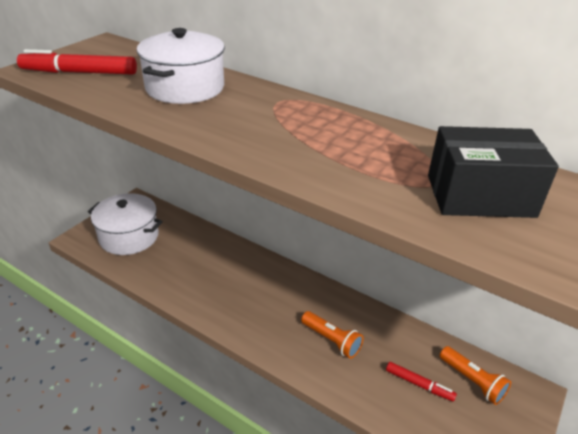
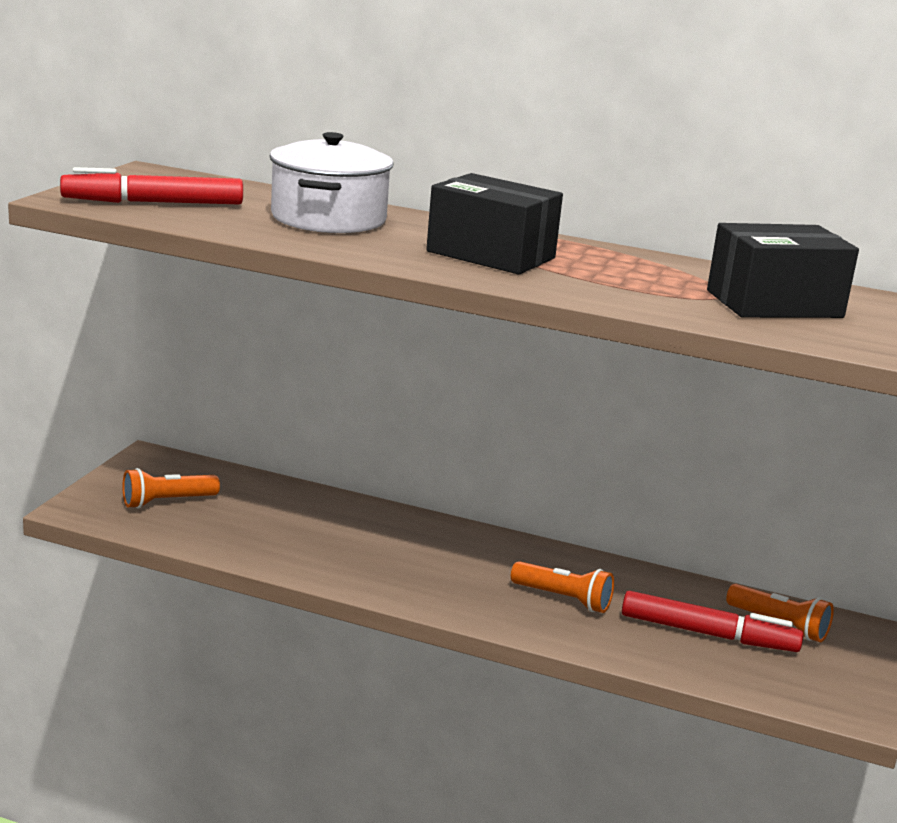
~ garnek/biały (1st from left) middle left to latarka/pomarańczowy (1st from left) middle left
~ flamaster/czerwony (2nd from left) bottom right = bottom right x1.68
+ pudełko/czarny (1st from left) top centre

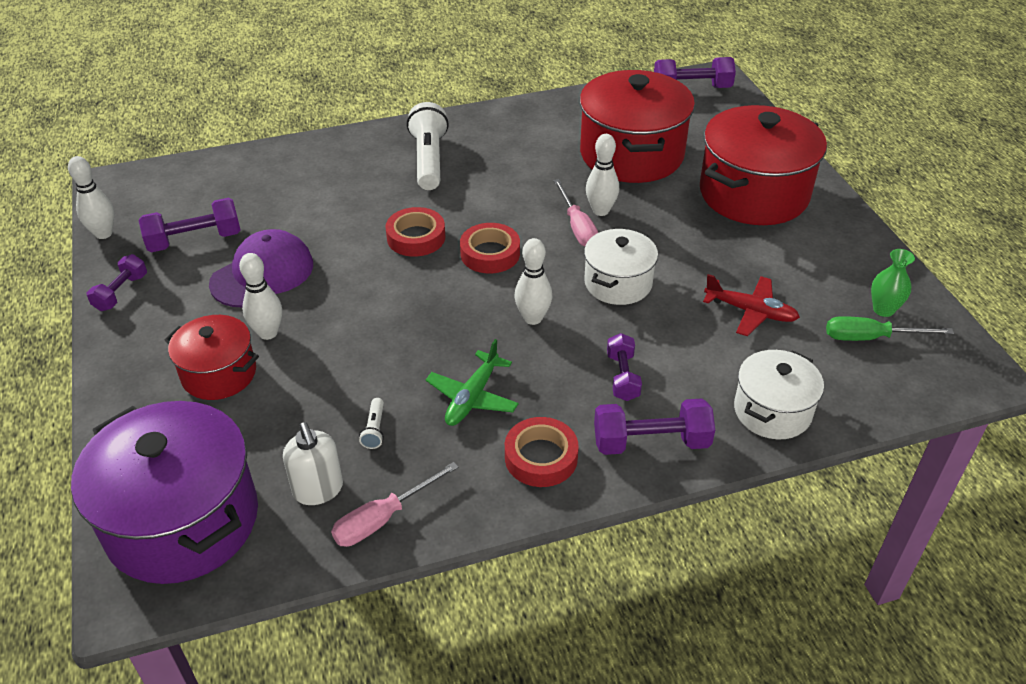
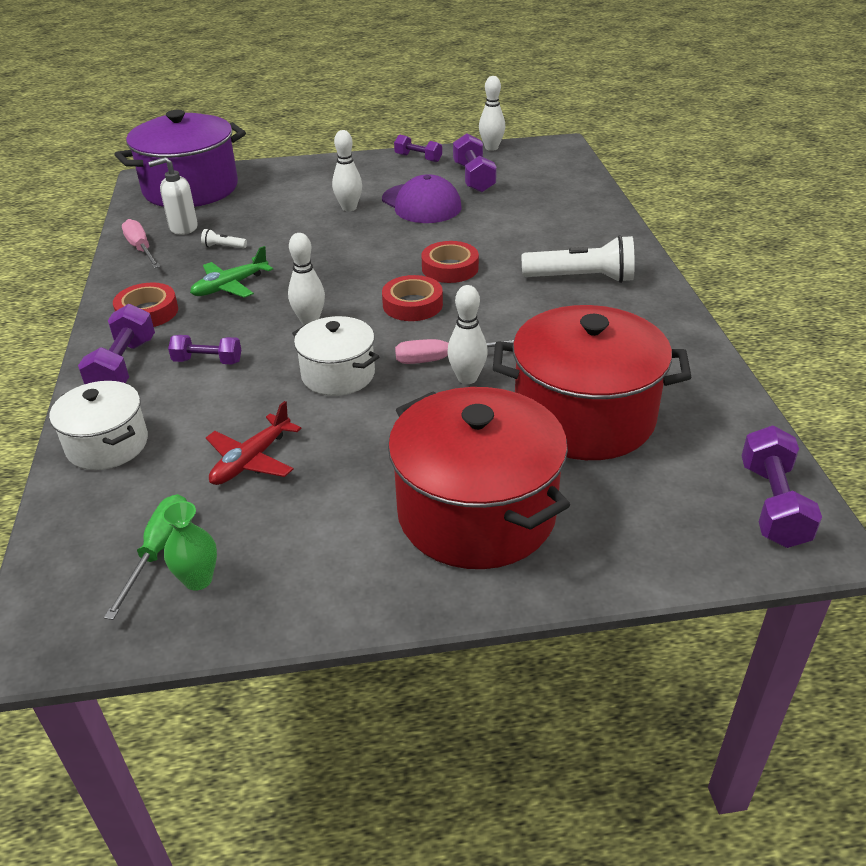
- garnek/czerwony (1st from left) middle left
~ samolot/zielony centre = top left 75 degrees counterclockwise

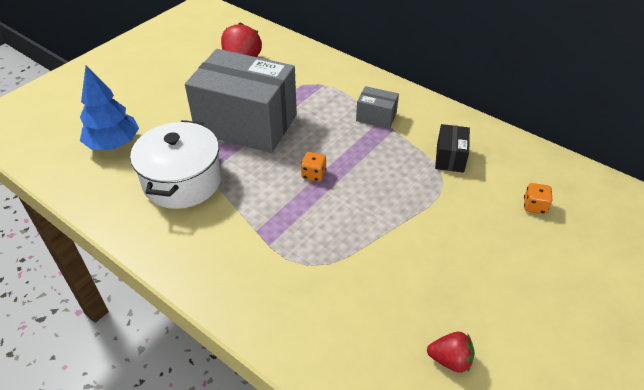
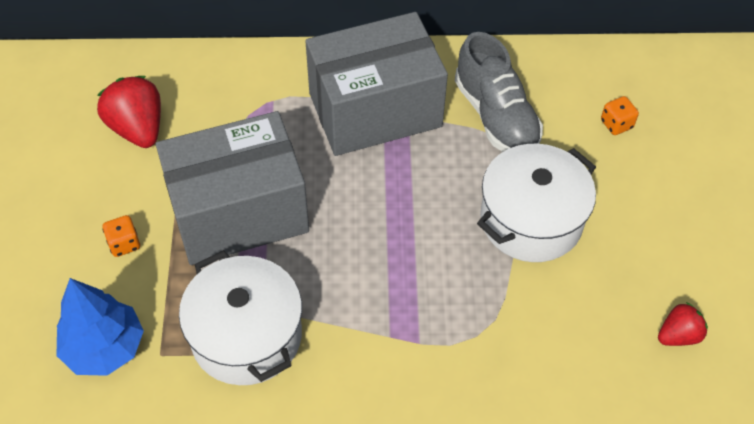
~ kostka do gry/pomarańczowy (1st from left) centre to middle left
~ pudełko/szary (2nd from left) top centre = top centre x2.36
~ pudełko/czarny middle right to but/szary top centre
+ garnek/biały (2nd from left) middle right

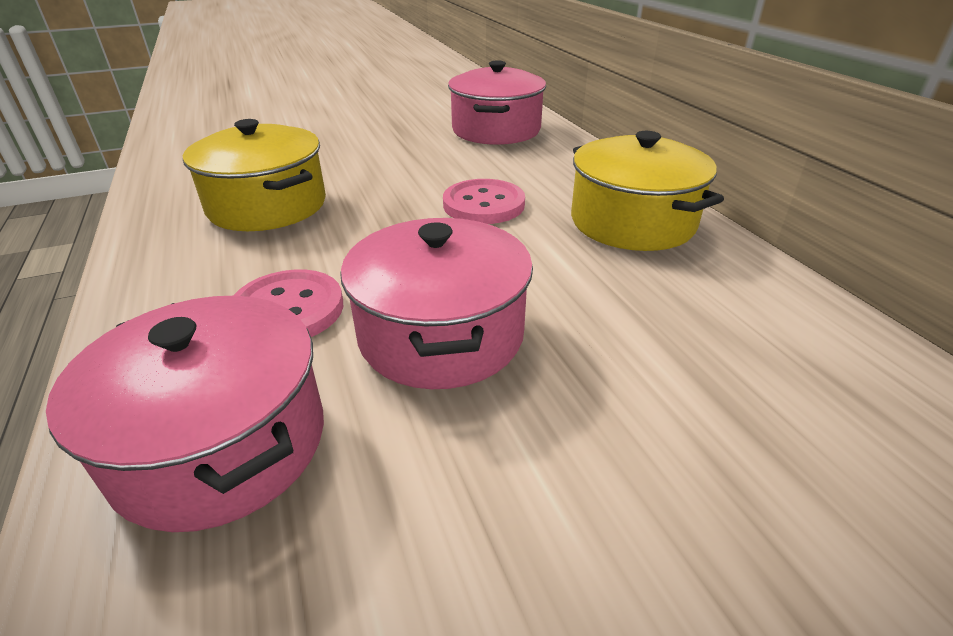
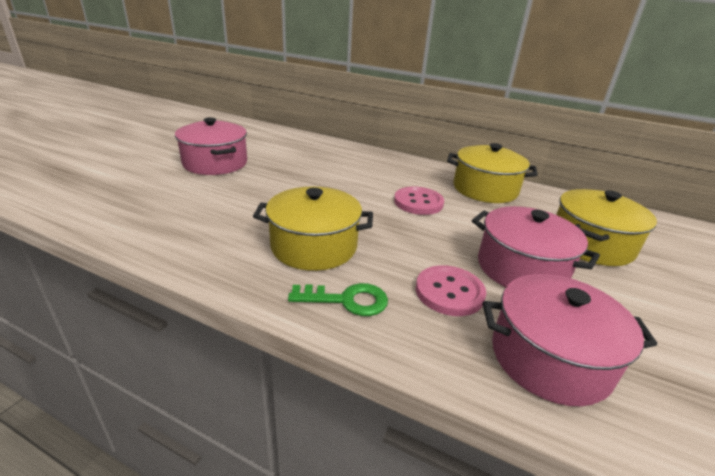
~ garnek/różowy (3rd from left in the first image) top centre to garnek/różowy (1st from left) top left
+ klucz/zielony centre
+ garnek/żółty (3rd from left) middle right

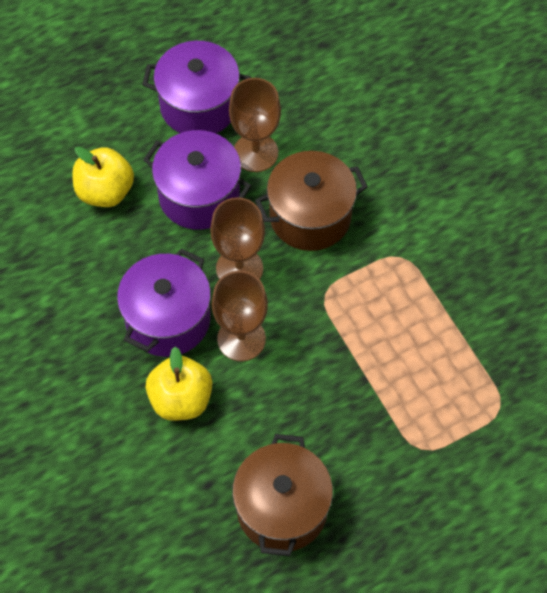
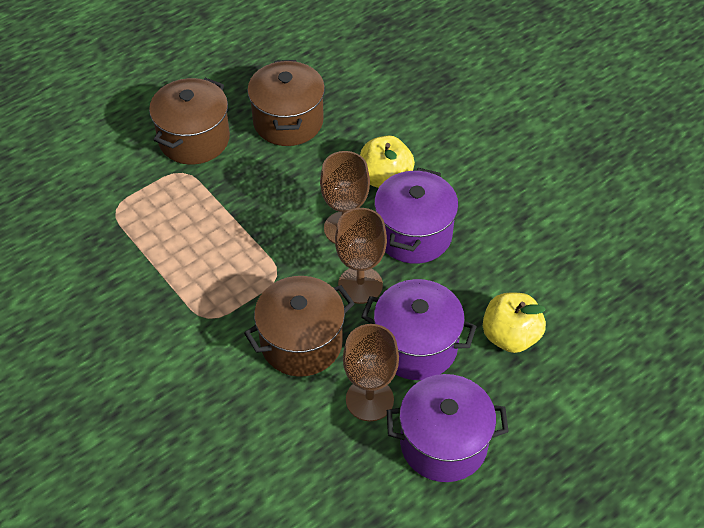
+ garnek/brązowy (1st from left) top left

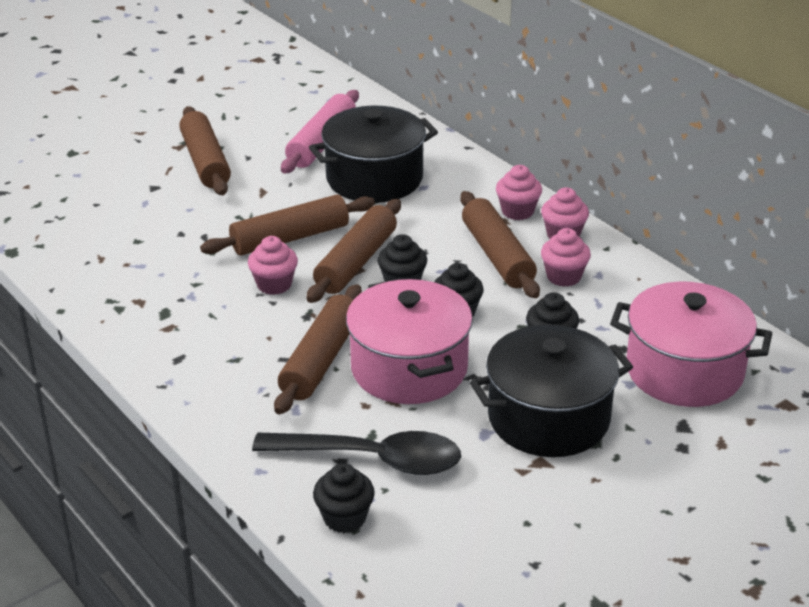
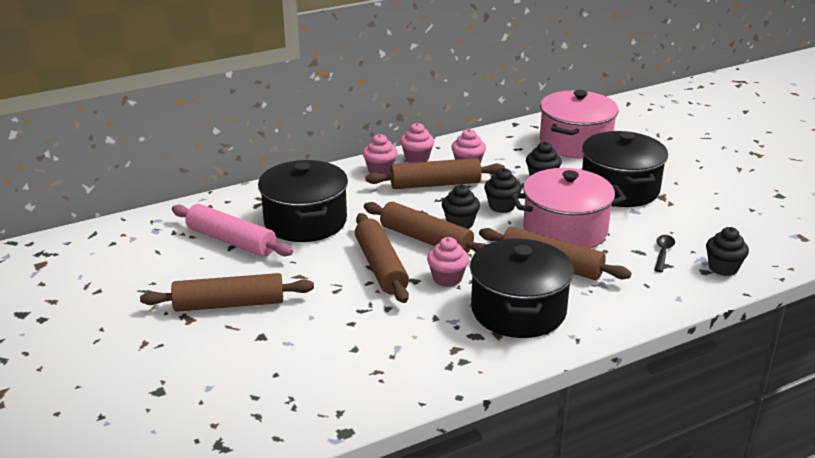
~ łyżka/czarny bottom centre = middle right x0.44
+ garnek/czarny (2nd from left) centre

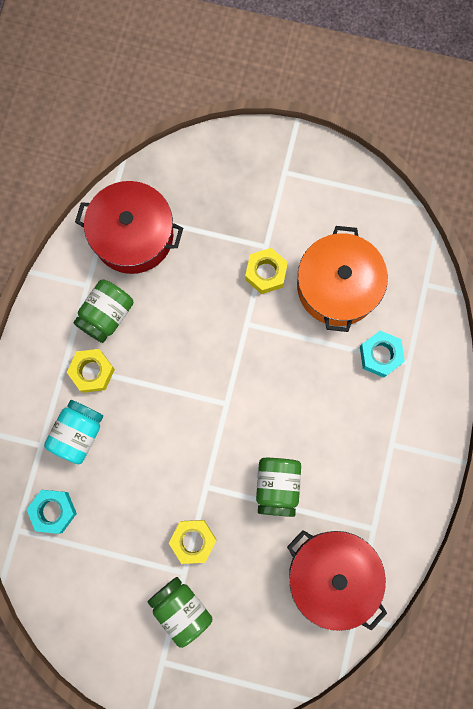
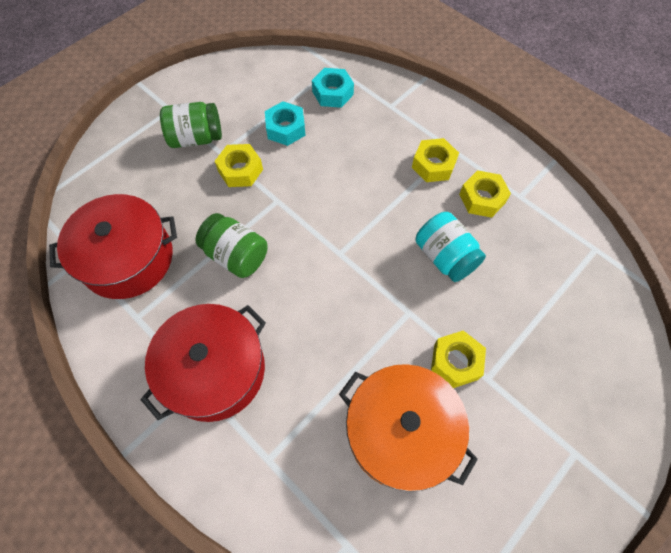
~ słoik/turkusowy middle left to middle right
~ słoik/zielony (1st from left) middle left to nakrętka/żółty (4th from left) middle right
~ garnek/czerwony (1st from left in the first image) top left to garnek/czerwony (2nd from left) middle left
~ nakrętka/turkusowy (2nd from left in the first image) middle right to nakrętka/turkusowy (1st from left) top centre

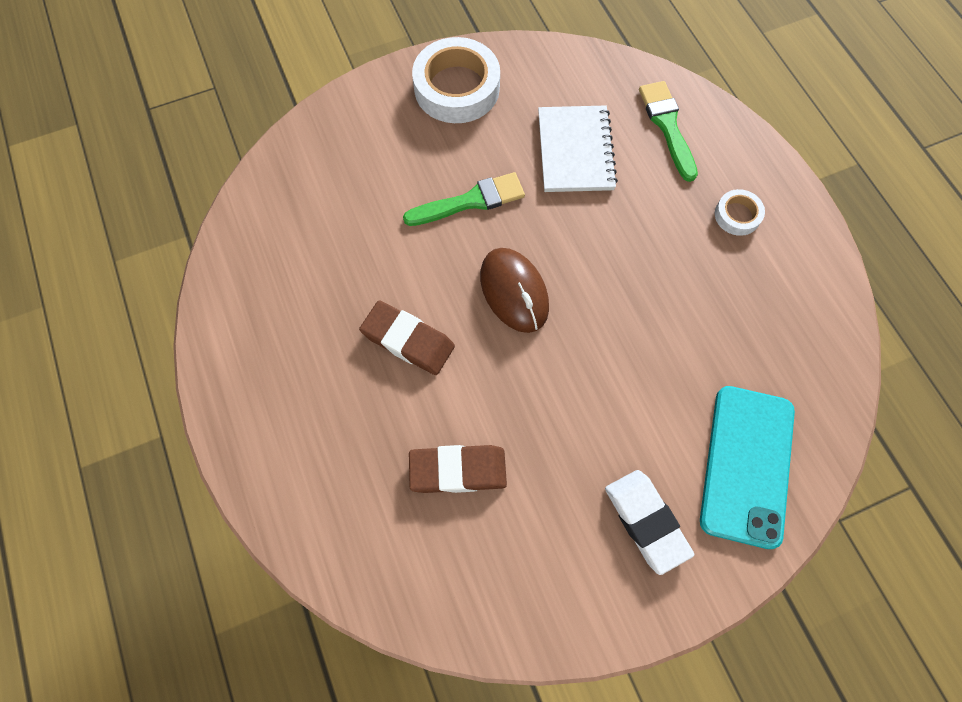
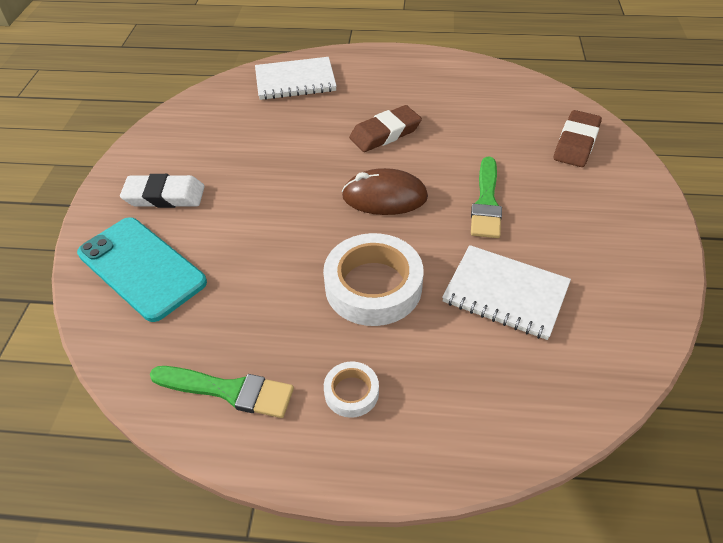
~ gumka do mazania/brązowy (2nd from left) bottom centre to top right
~ taśma klejąca/biały (1st from left in the first image) top centre to taśma klejąca/biały (2nd from left) centre
~ pędzel/zielony (2nd from left in the first image) top right to pędzel/zielony (1st from left) bottom left
+ zeszyt/biały (1st from left) top centre

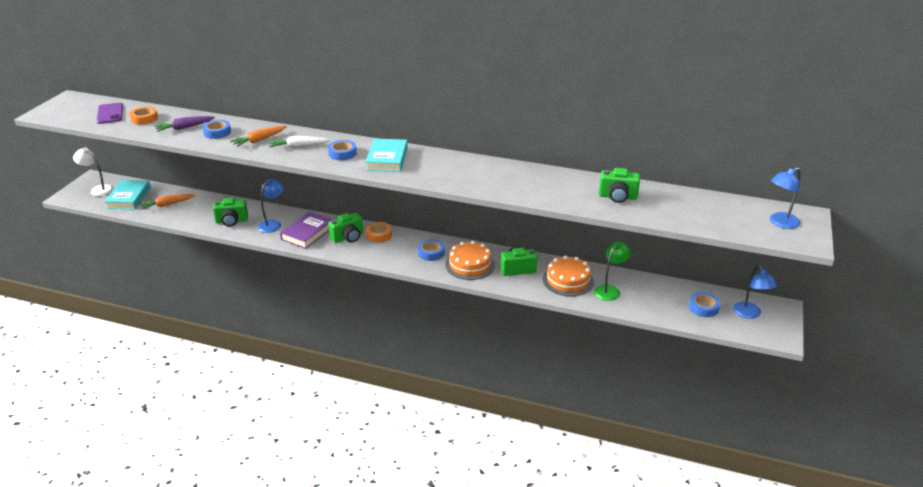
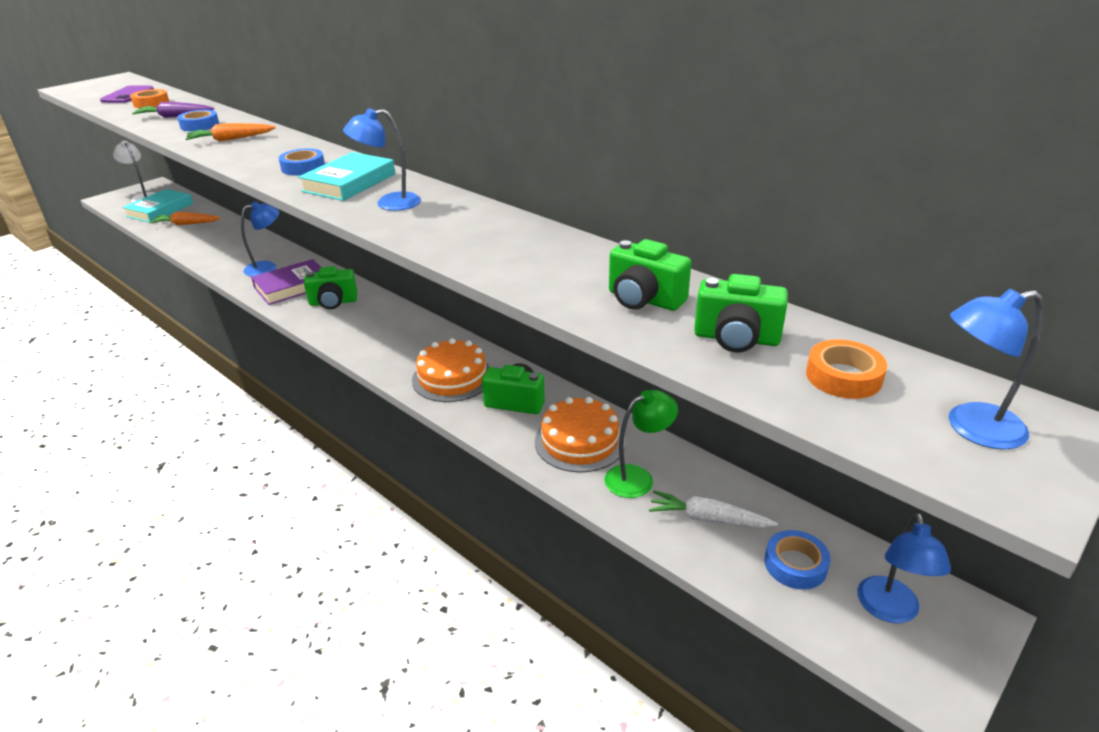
~ aparat fotograficzny/zielony (1st from left in the first image) middle left to aparat fotograficzny/zielony (4th from left) middle right
~ marchewka/biały top left to bottom centre
~ taśma klejąca/pomarańczowy (2nd from left) centre to middle right
- taśma klejąca/niebieski (3rd from left) centre
+ lampka/niebieski (2nd from left) top centre

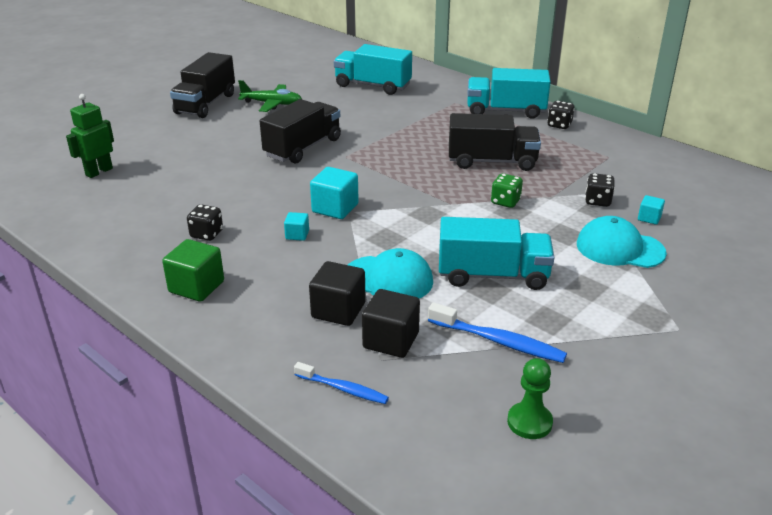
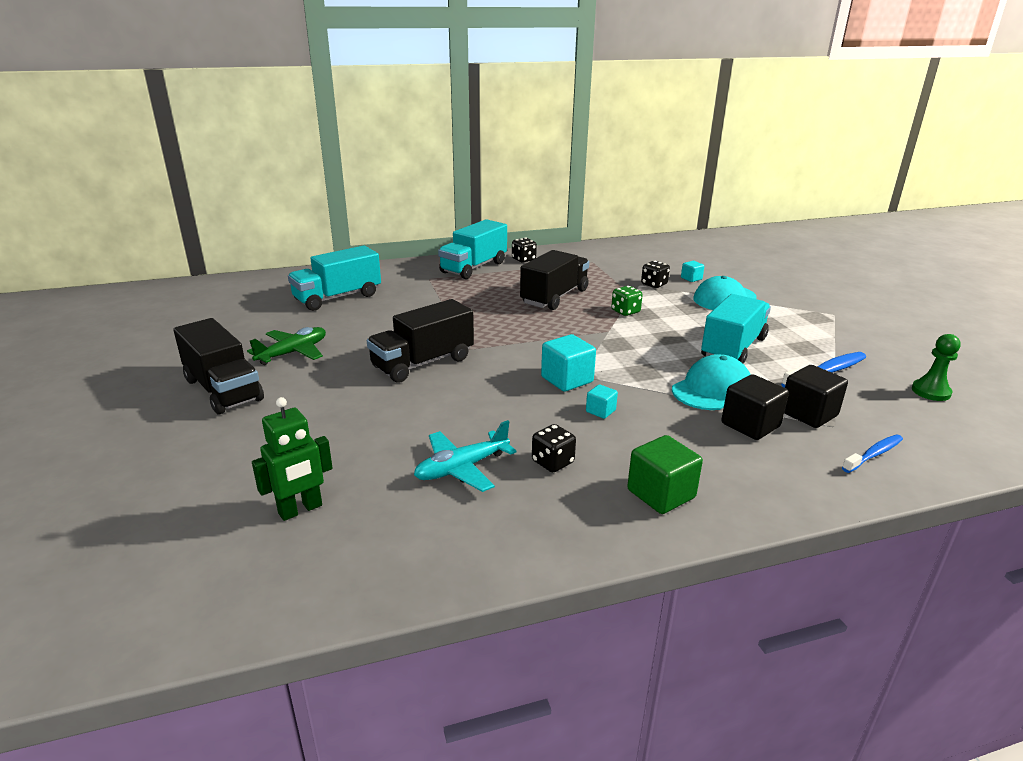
~ robot/zielony top left = middle left 105 degrees counterclockwise
~ ciężarówka/czarny (2nd from left) top centre = centre 105 degrees counterclockwise
+ samolot/turkusowy centre

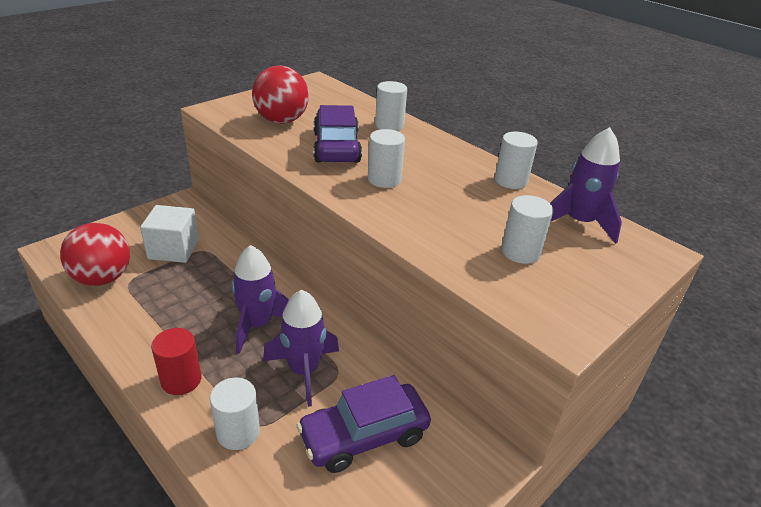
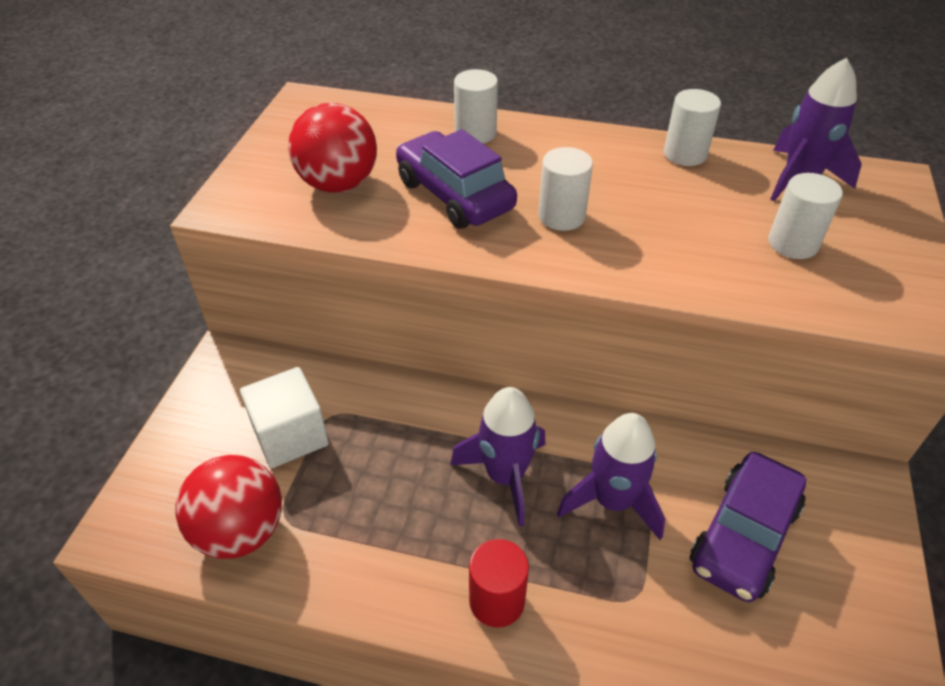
- walec/biały (1st from left) bottom left

